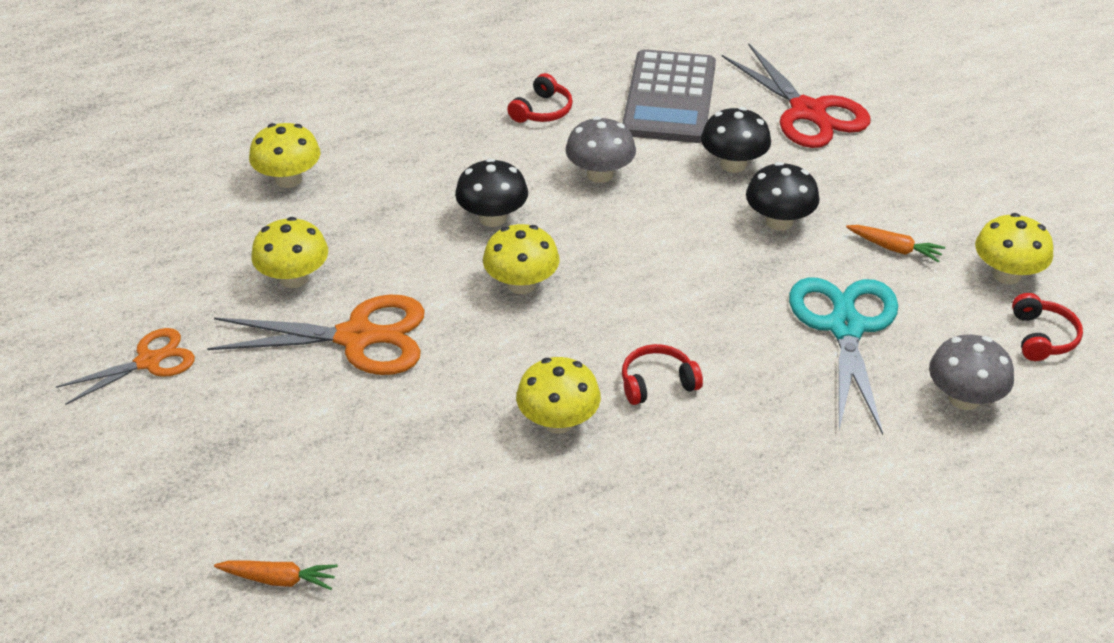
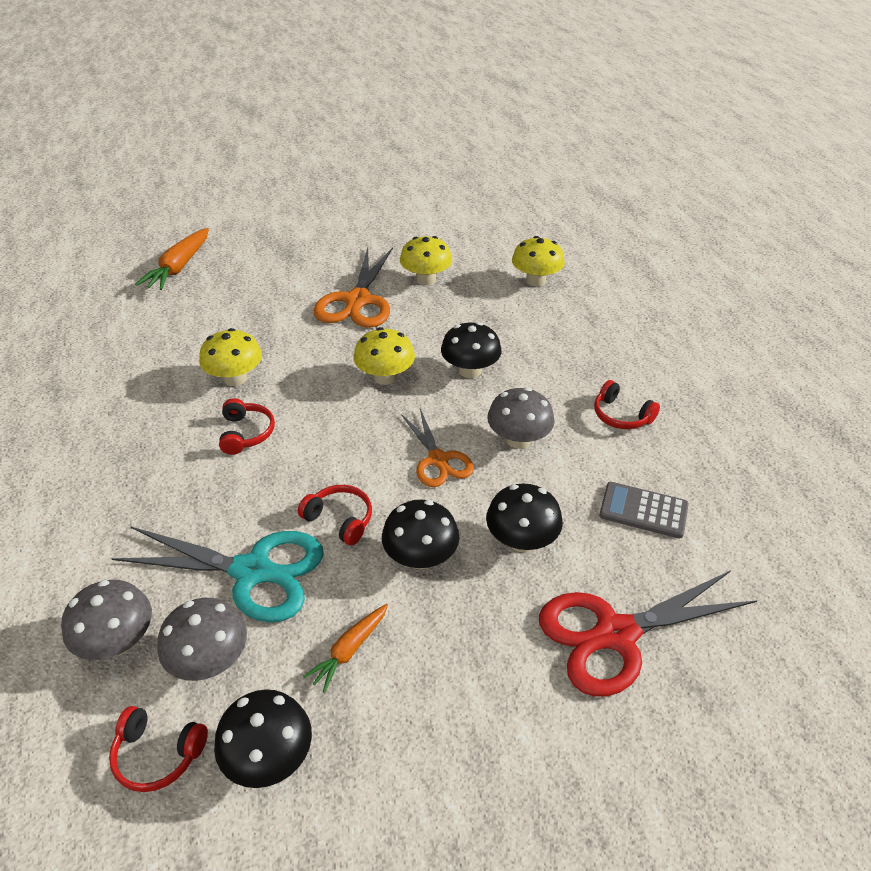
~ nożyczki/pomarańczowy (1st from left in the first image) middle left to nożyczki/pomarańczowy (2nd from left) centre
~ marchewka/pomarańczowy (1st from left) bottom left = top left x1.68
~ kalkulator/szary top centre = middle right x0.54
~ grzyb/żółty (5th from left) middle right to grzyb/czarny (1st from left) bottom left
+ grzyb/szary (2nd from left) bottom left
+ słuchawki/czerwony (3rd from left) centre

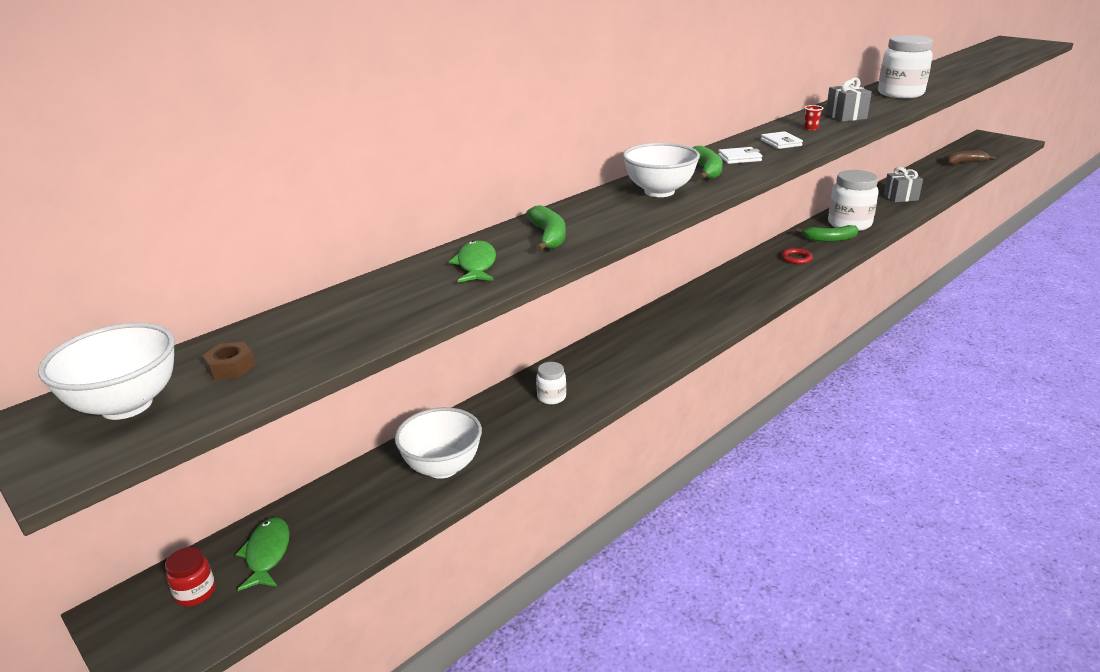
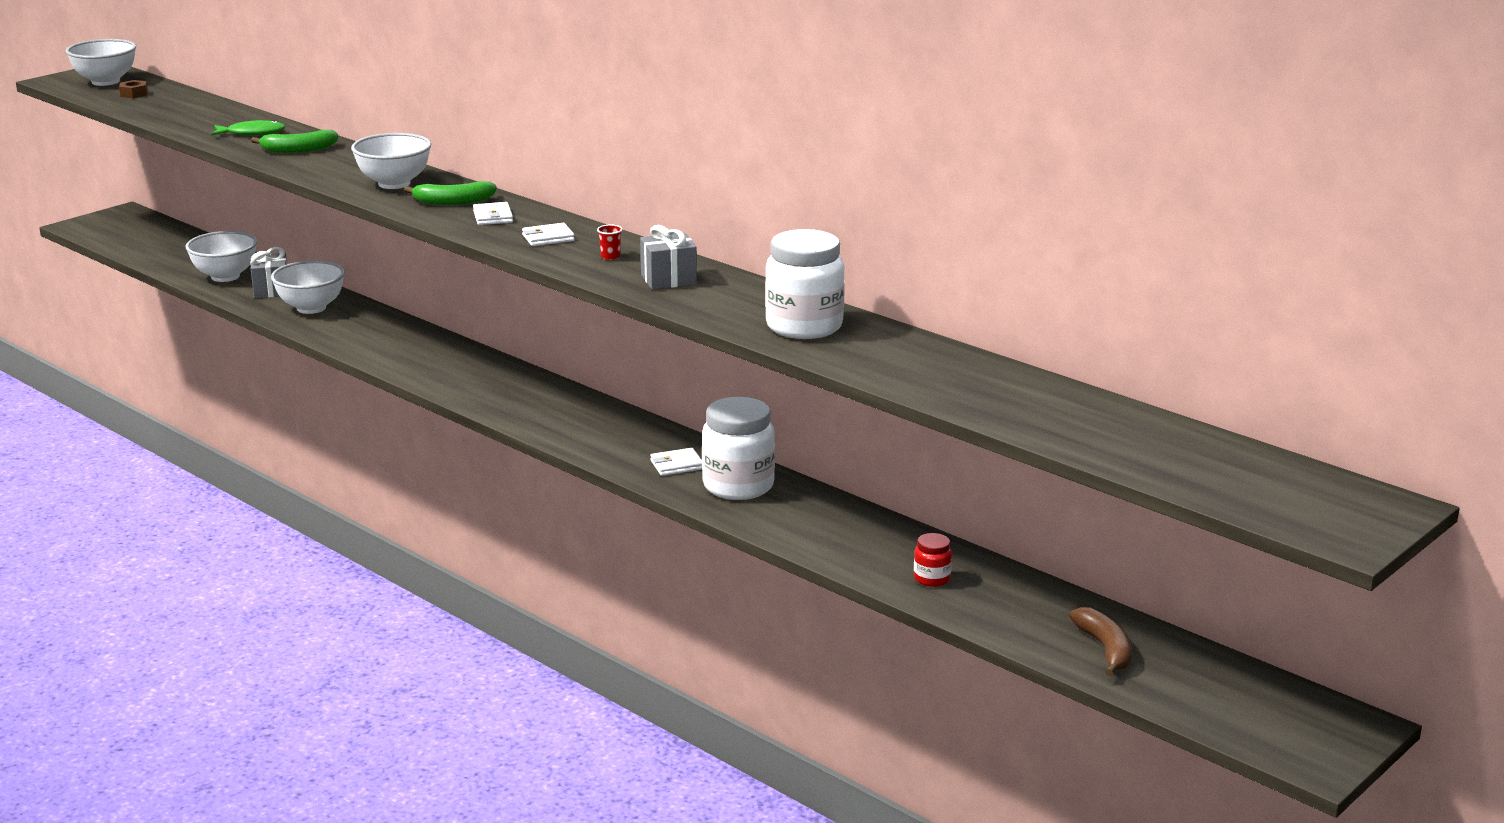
~ słoik/czerwony bottom left to bottom centre
- ryba/zielony (1st from left) bottom left
~ słoik/biały (1st from left) centre to miska/biały (3rd from left) middle left
- pierścień/czerwony middle right
~ banan/zielony (3rd from left) middle right to portfel/biały (3rd from left) centre
~ prezent/szary (2nd from left in the first image) top right to prezent/szary (1st from left) top left

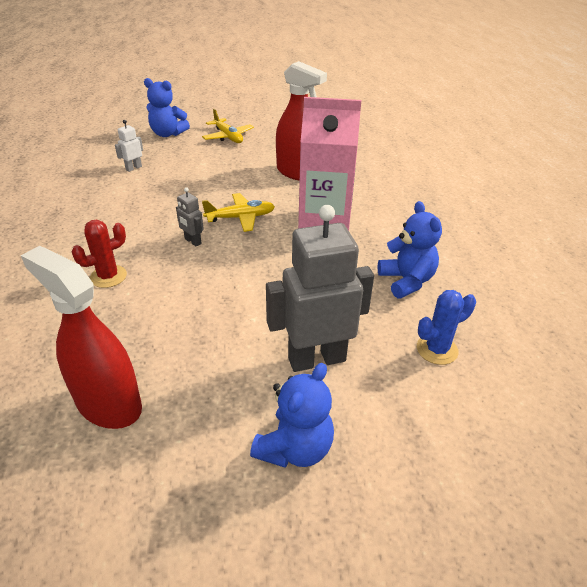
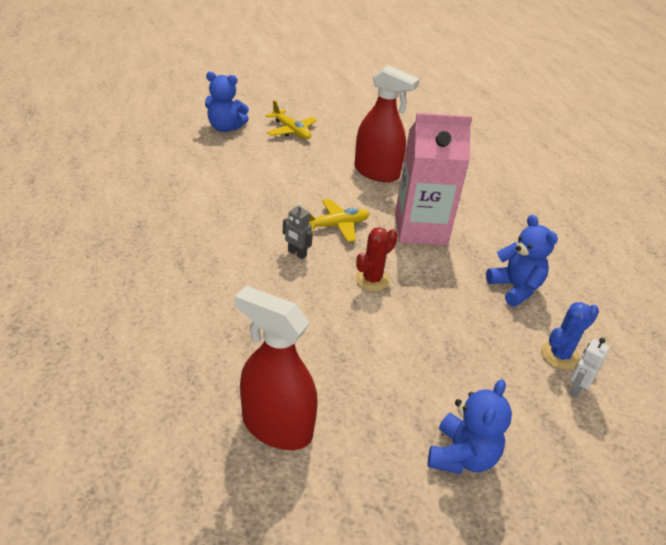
~ kaktus/czerwony middle left to centre
~ robot/biały top left to bottom right
- robot/szary (2nd from left) centre

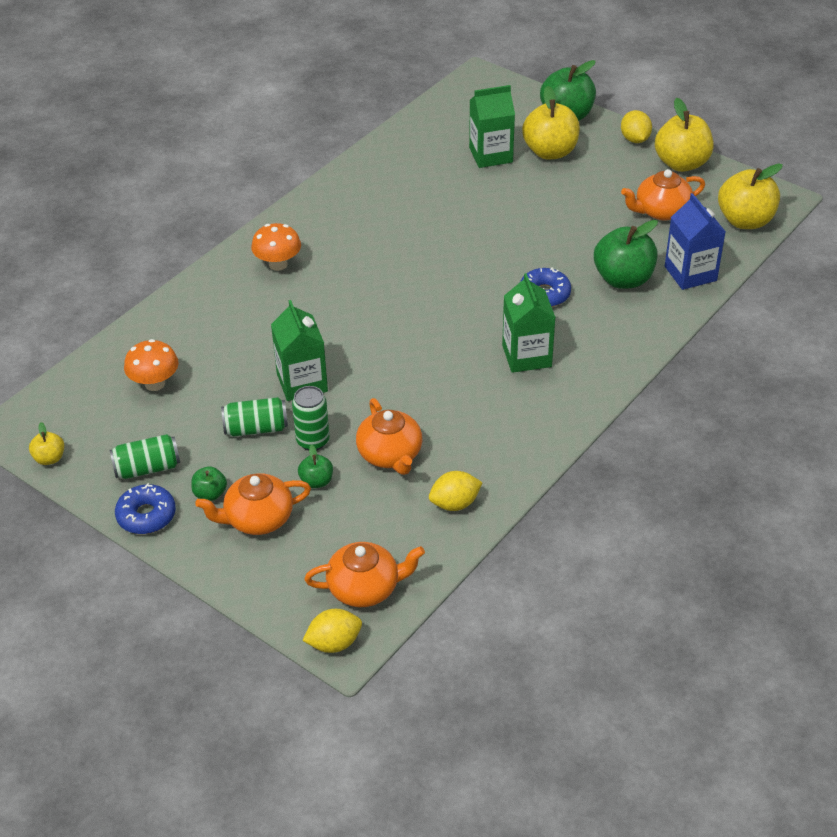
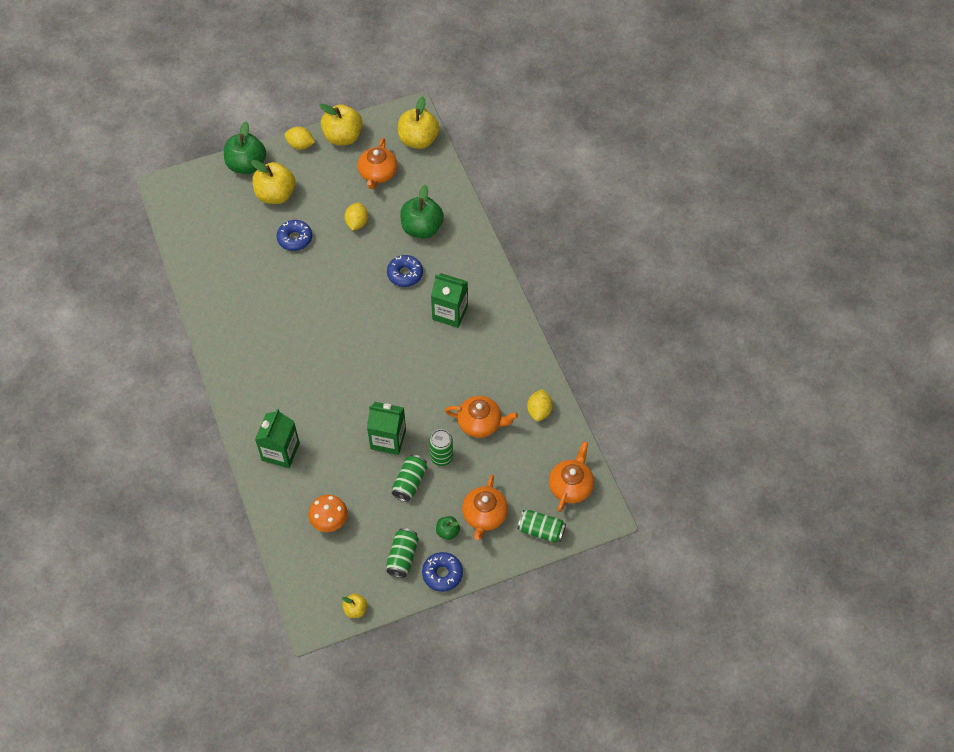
- grzyb/pomarańczowy (2nd from left) top left
- jabłko/zielony (2nd from left) centre
~ cytryna/żółty (1st from left in the first image) bottom centre to cytryna/żółty (2nd from left) top centre
~ karton mleka/zielony (2nd from left in the first image) top centre to karton mleka/zielony (1st from left) middle left
- karton mleka/niebieski top right
+ donut/niebieski (1st from left) top left
+ puszka/zielony (4th from left) bottom centre

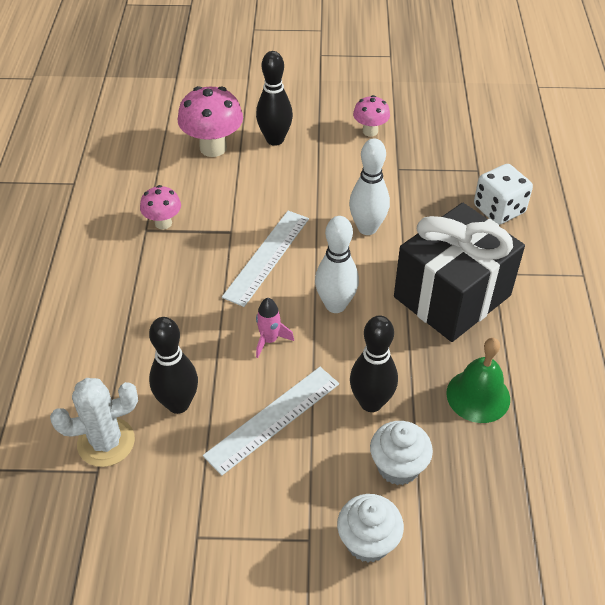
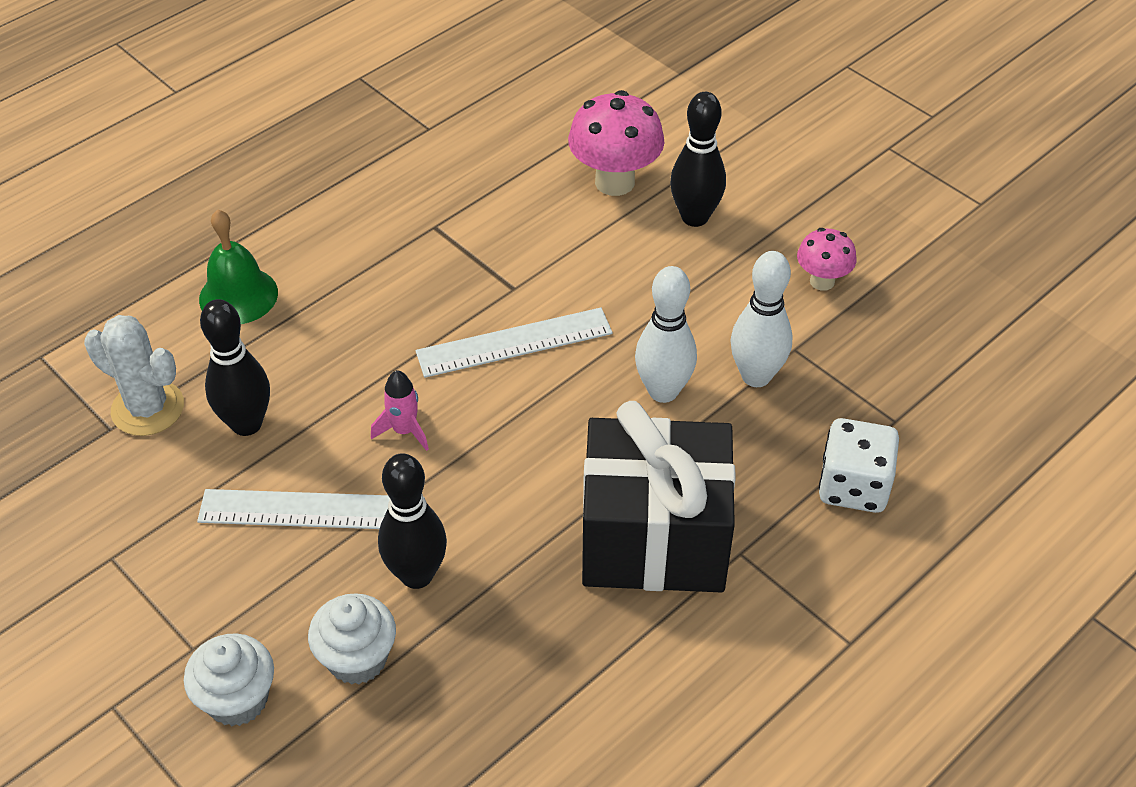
- grzyb/różowy (1st from left) middle left
~ kręgiel/biały (1st from left in the first image) centre to kręgiel/biały (2nd from left) middle right
~ dzwonek/zielony middle right to middle left

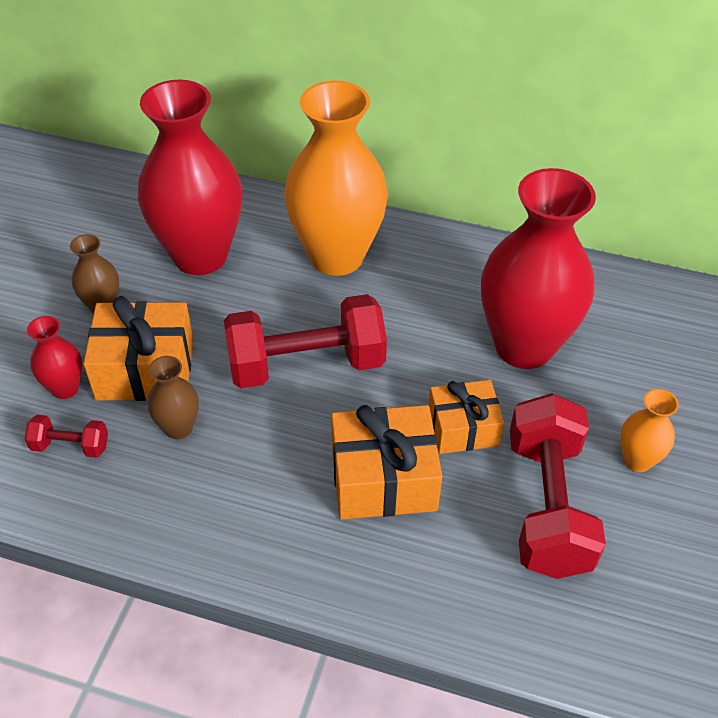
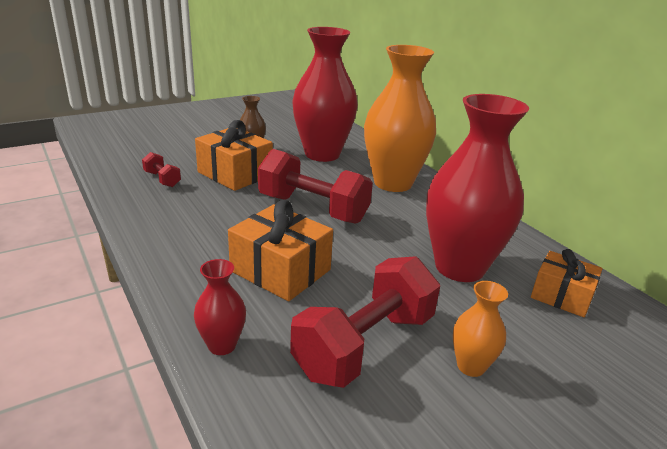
~ wazon/czerwony (1st from left) middle left to bottom left
- wazon/brązowy (2nd from left) middle left
~ prezent/pomarańczowy (3rd from left) centre to middle right

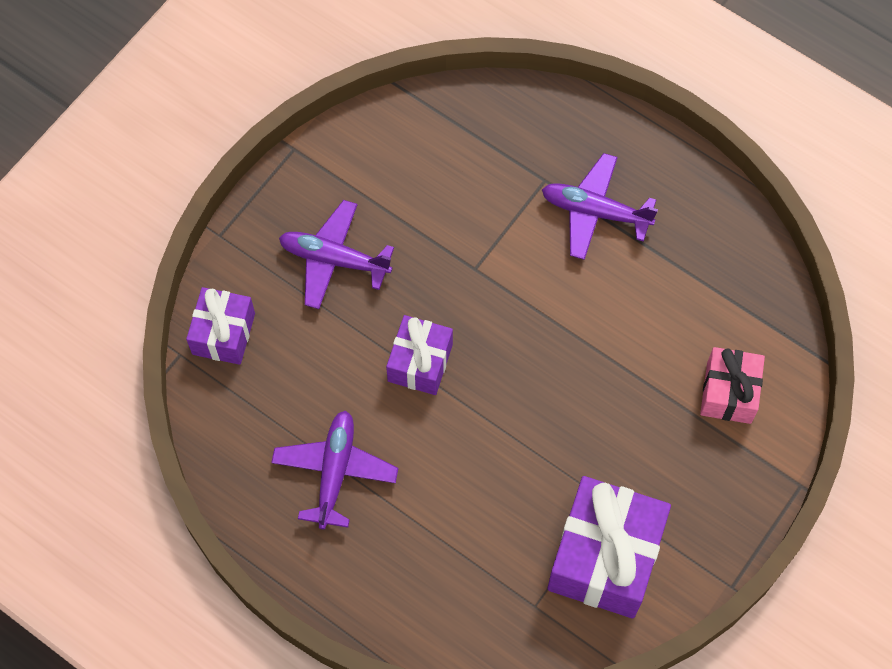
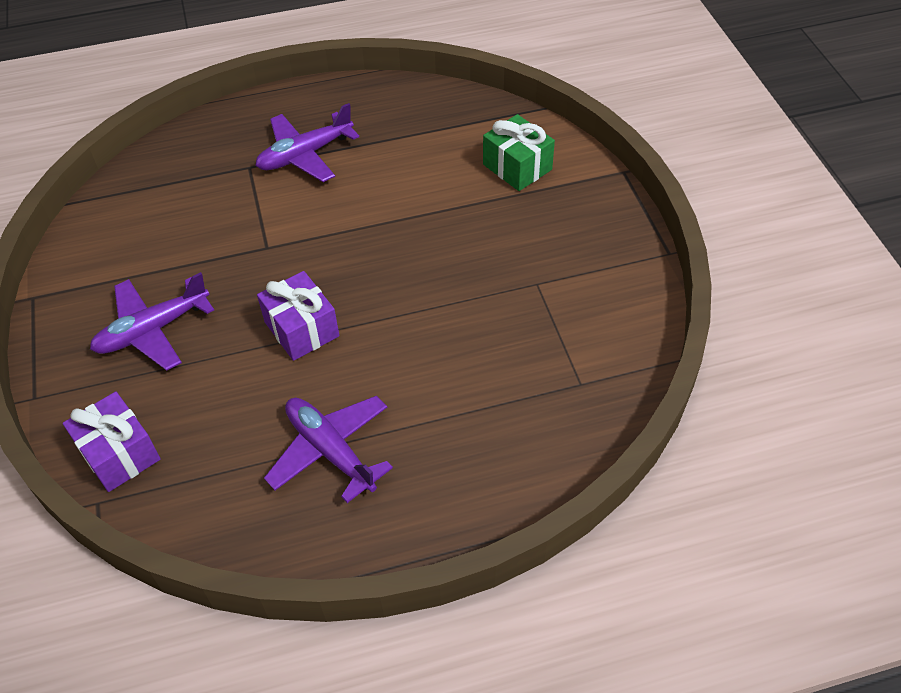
- prezent/fioletowy (3rd from left) bottom right
~ prezent/różowy middle right to prezent/zielony top centre

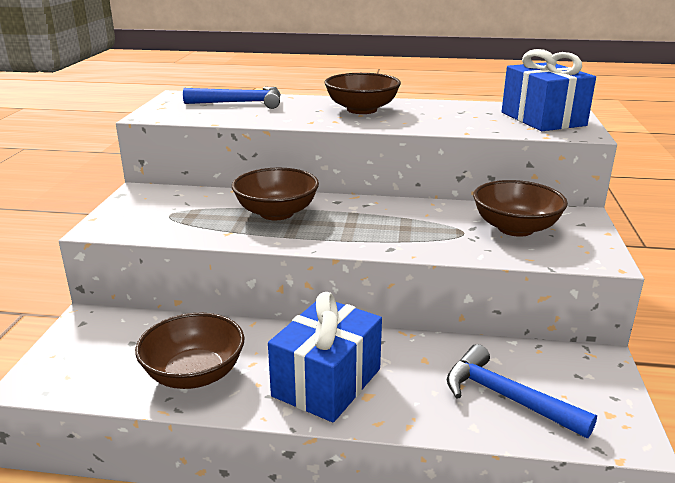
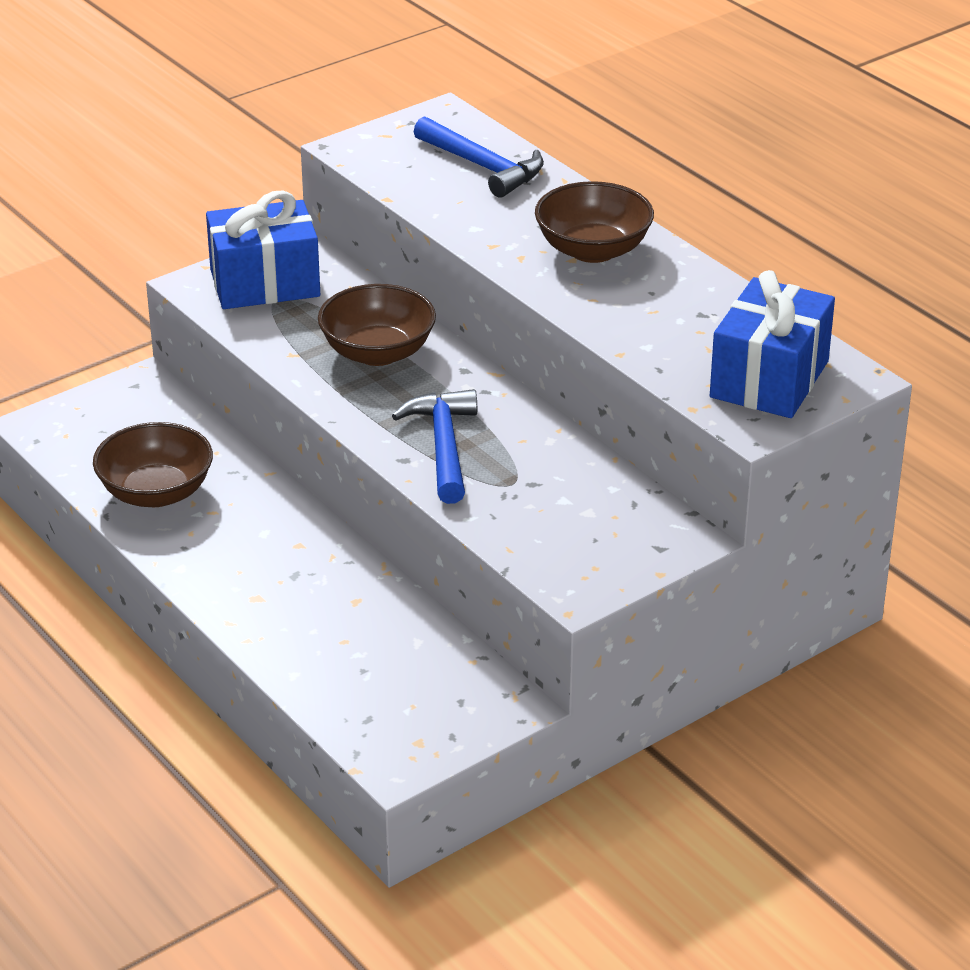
~ prezent/niebieski (1st from left) bottom centre to top left
~ młotek/niebieski (2nd from left in the first image) bottom right to młotek/niebieski (1st from left) centre
- miska/brązowy (4th from left) middle right

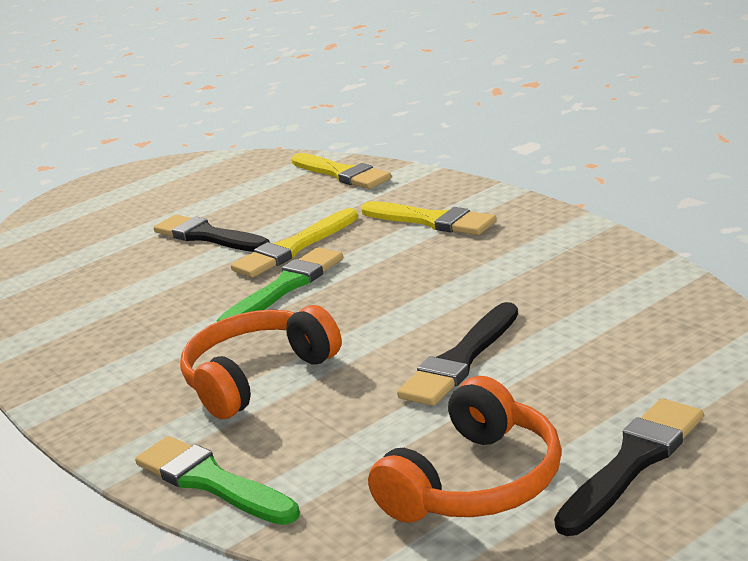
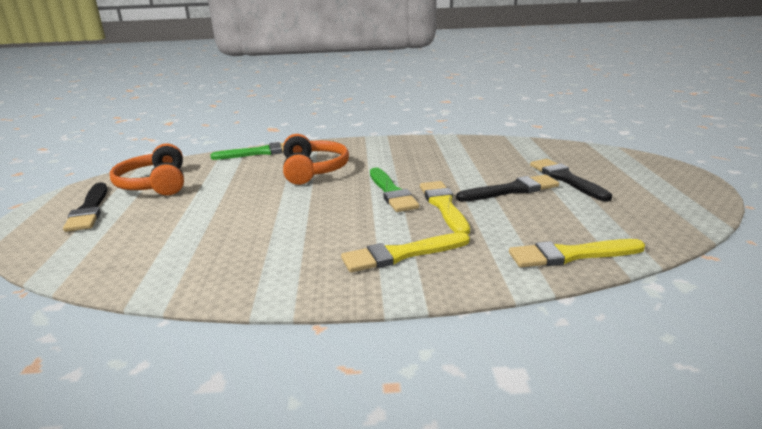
~ pędzel/czarny (2nd from left in the first image) centre to pędzel/czarny (3rd from left) middle right

